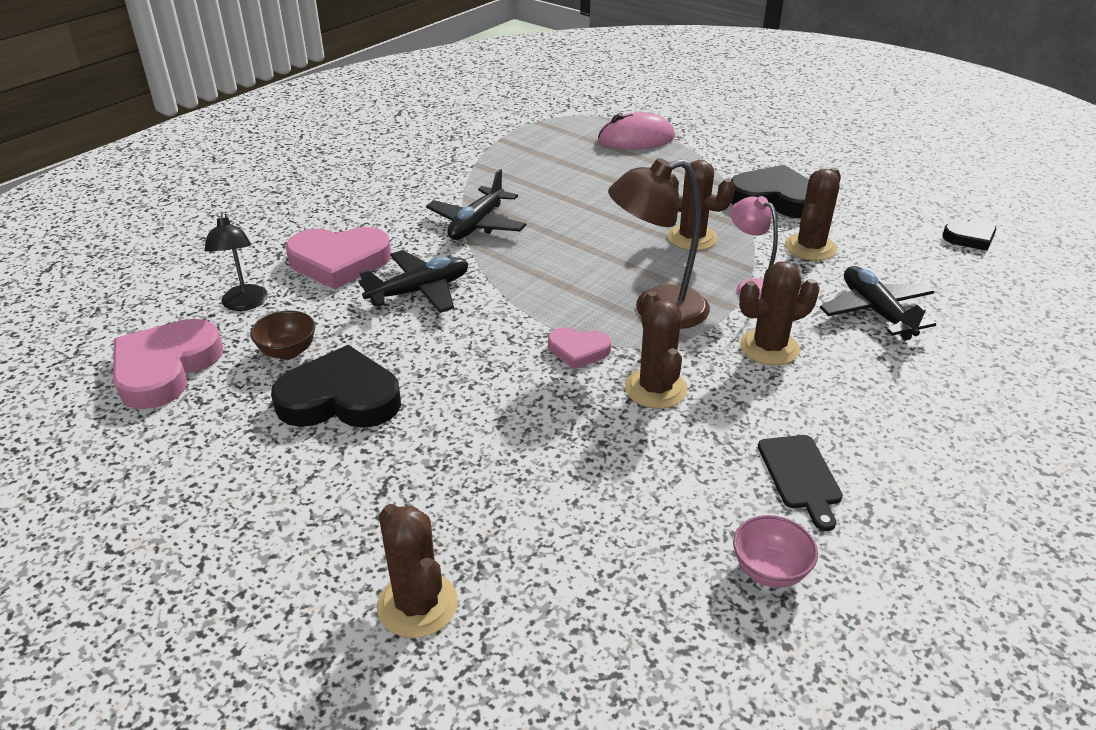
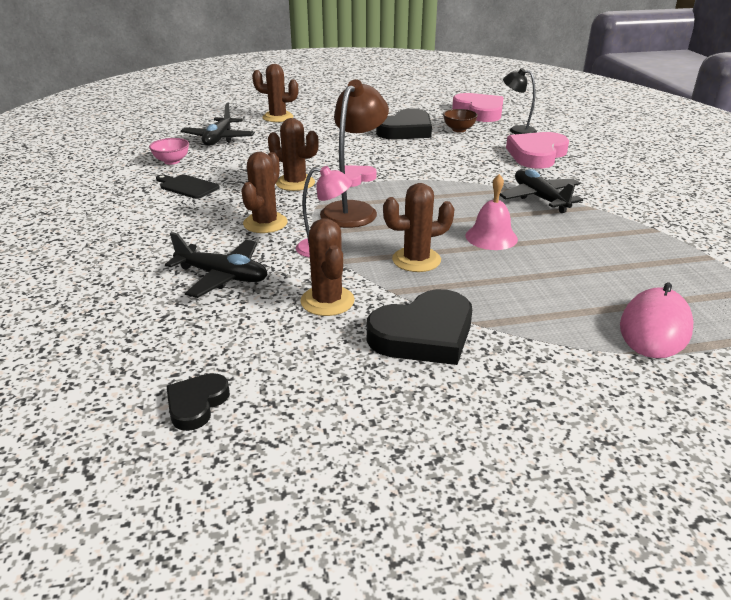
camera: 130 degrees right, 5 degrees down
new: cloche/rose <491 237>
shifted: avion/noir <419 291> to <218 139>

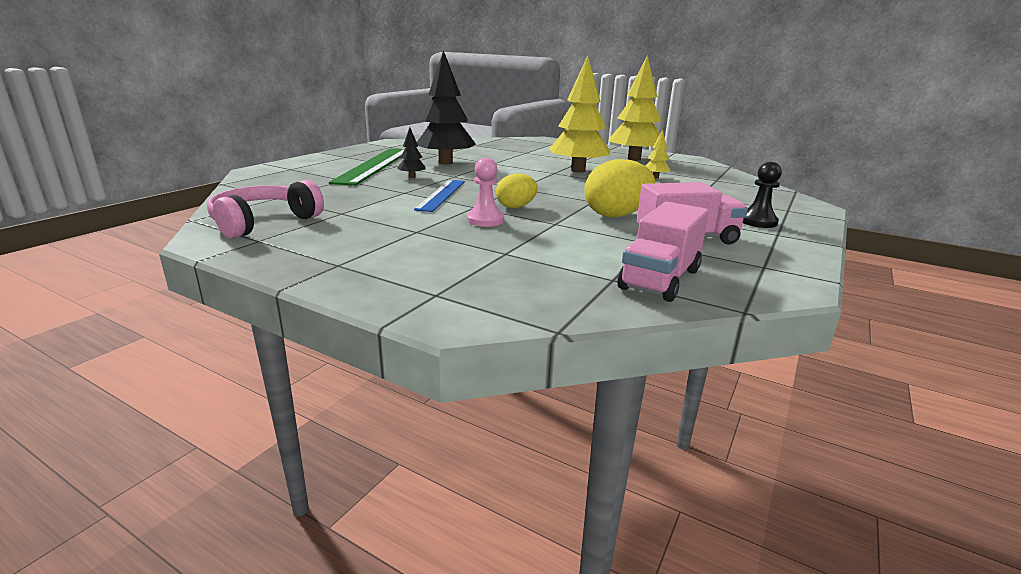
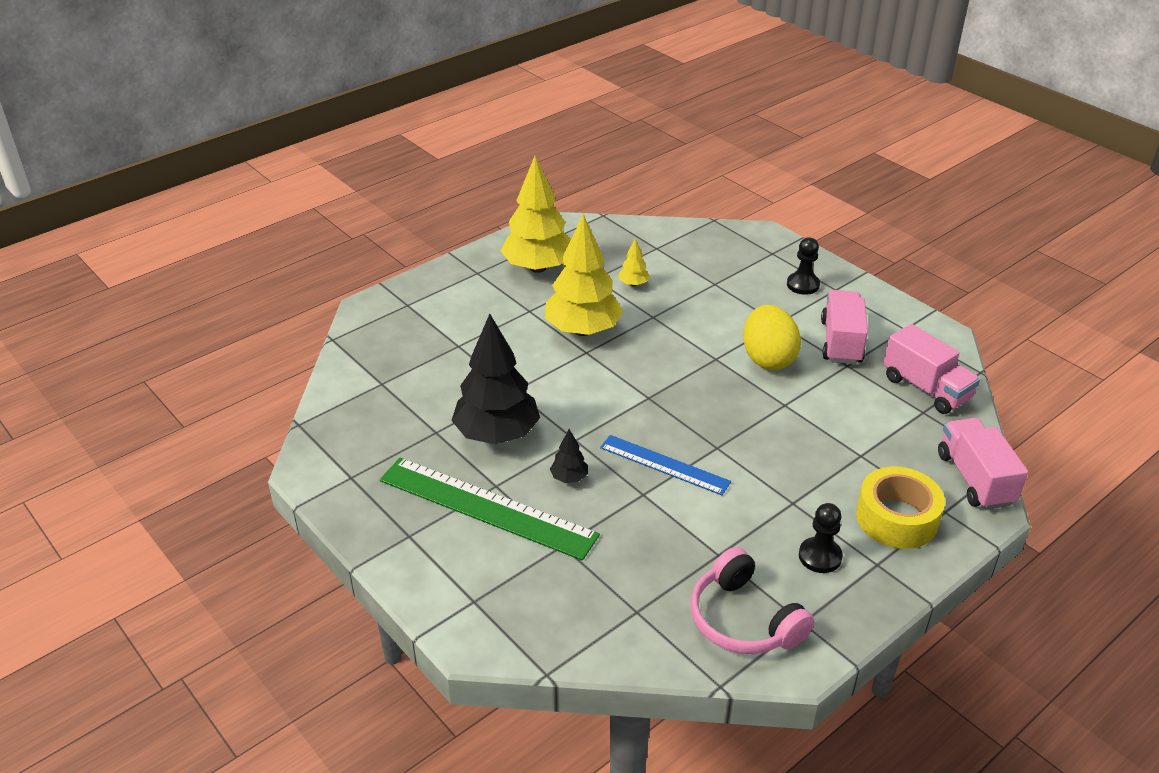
camera: 70 degrees left, 15 degrees up
gone: pion/rose <485 220>; œuf/jaune <516 207>
new: camion/rose <975 479>; ruban adhésif/jaune <896 518>; pion/noir <820 556>

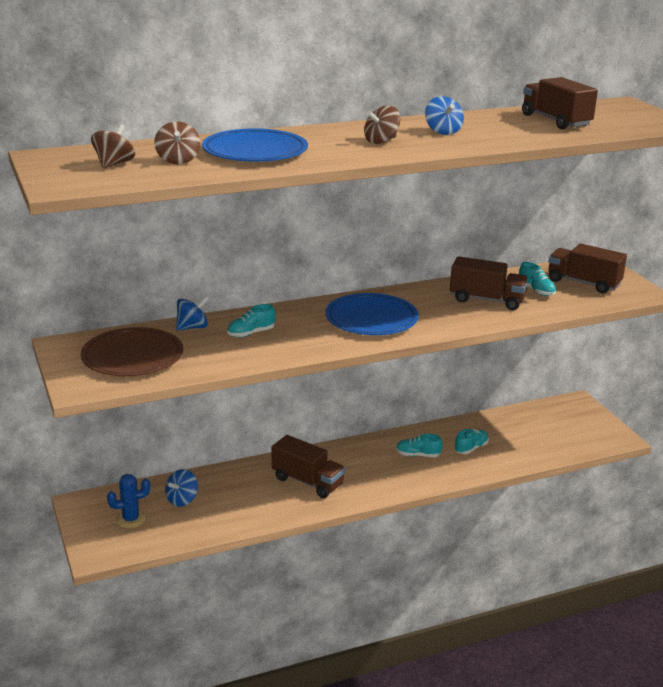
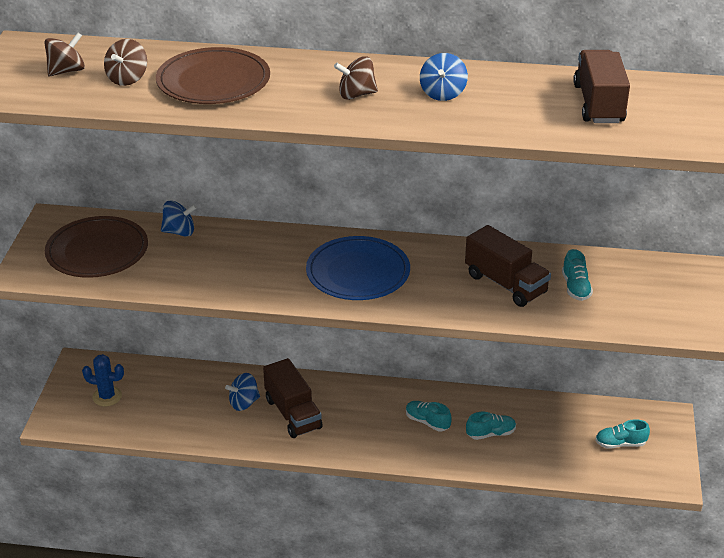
camera: 30 degrees right, 10 degrees up
gone: camion/marron <583 283>
shifted: chaussure/turquoise <251 333> to <620 444>; toupie/bleu <182 500> to <244 403>
repainted: assiette/bleu <255 151> to assiette/marron <213 81>

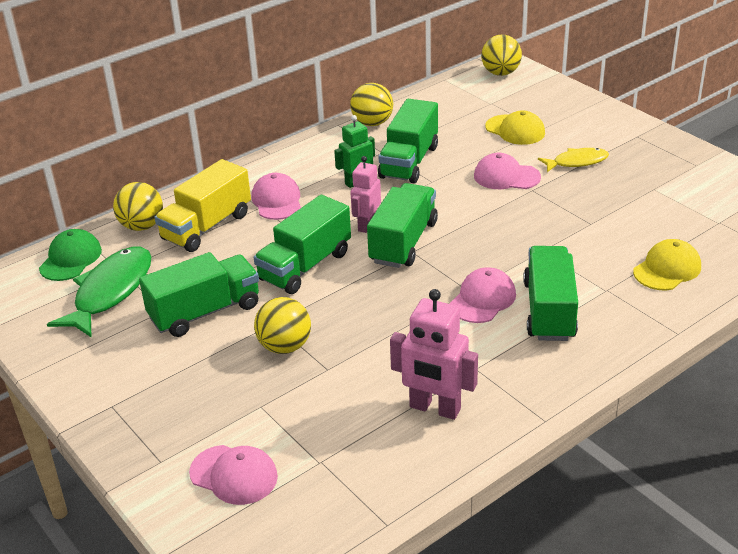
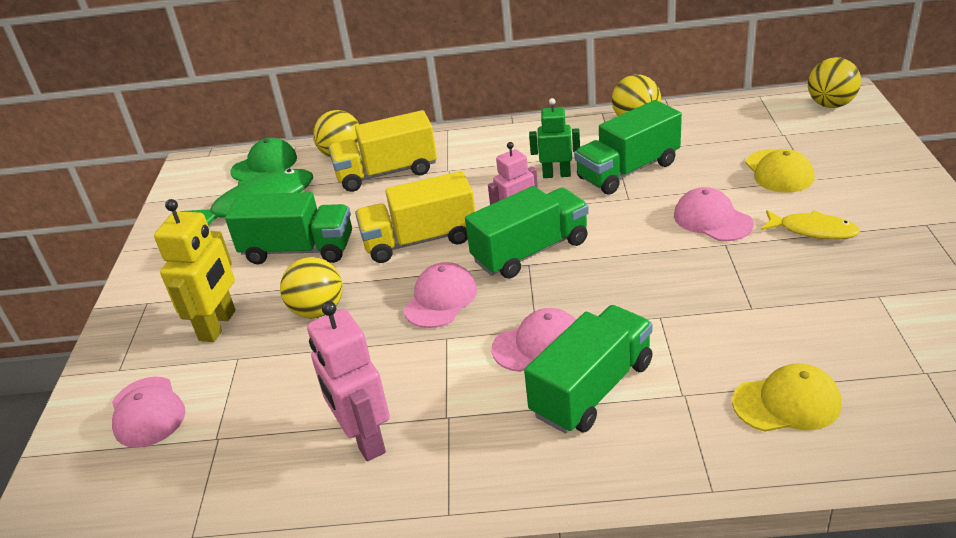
camera: 40 degrees right, 0 degrees up
new: robot/jaune <218 325>
shifted: casquette/rose <277 200> to <440 299>
repainted: camion/vert <305 266> to camion/jaune <420 240>

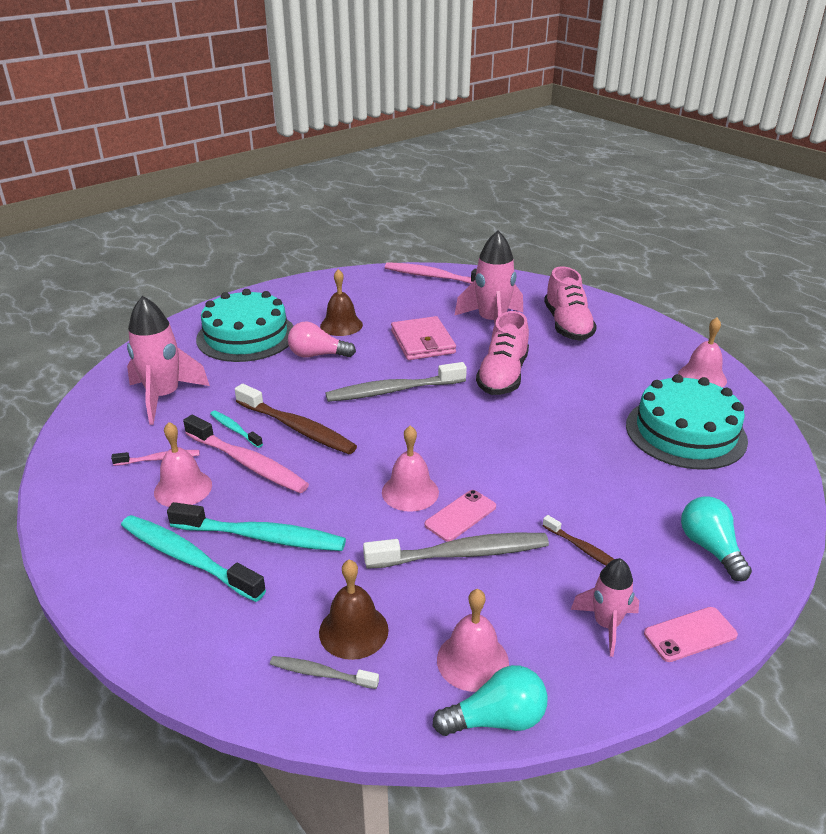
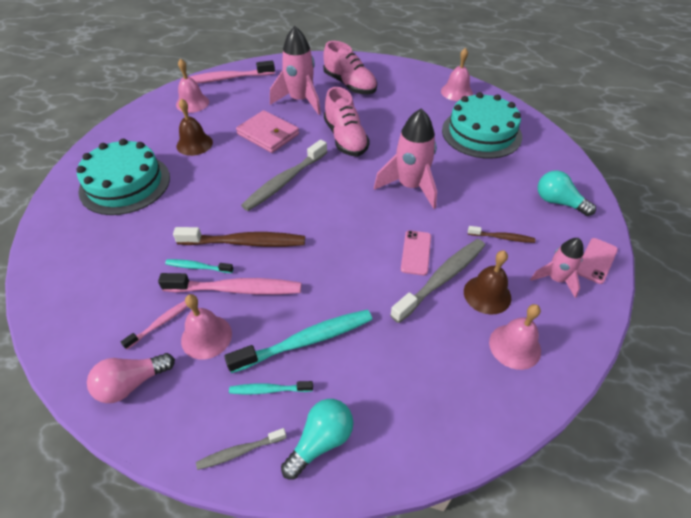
camera: 35 degrees left, 15 degrees up
shifted: fusée/rose <164 397> to <410 187>; ampoule/rose <317 355> to <132 383>; cloche/rose <410 492> to <192 103>; cloche/marron <353 631> to <487 294>; brosse à dents/gris <321 673> to <239 451>; ampoule/turquoise <496 719> to <321 441>
scaled: brosse à dents/turquoise <187 558> = <269 390> x0.52

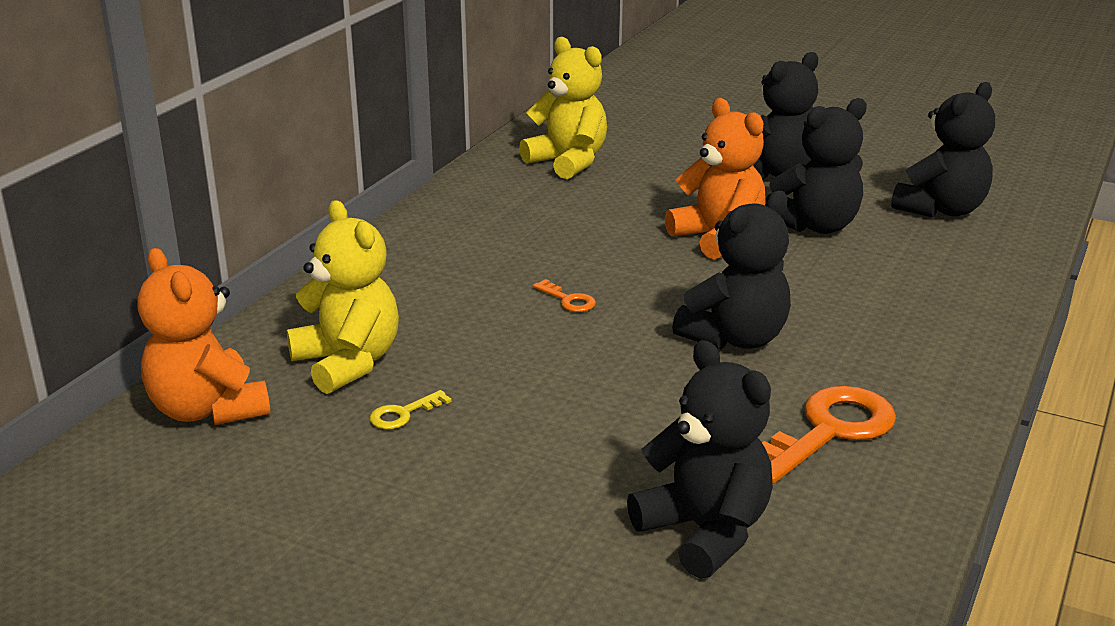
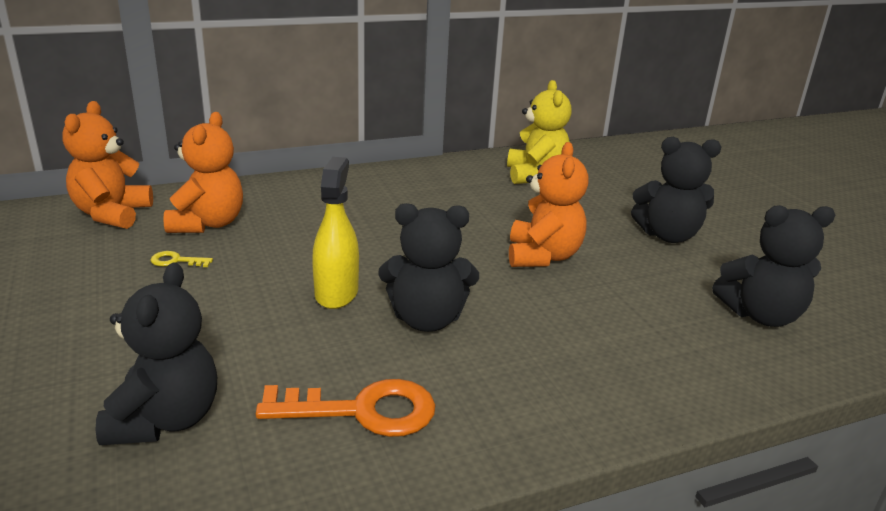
camera: 40 degrees right, 0 degrees up
gone: ours en peluche/noir <815 226>; clé/orange <568 300>
new: vaporisateur/jaune <336 293>
repainted: ours en peluche/jaune <348 363> to ours en peluche/orange <208 224>

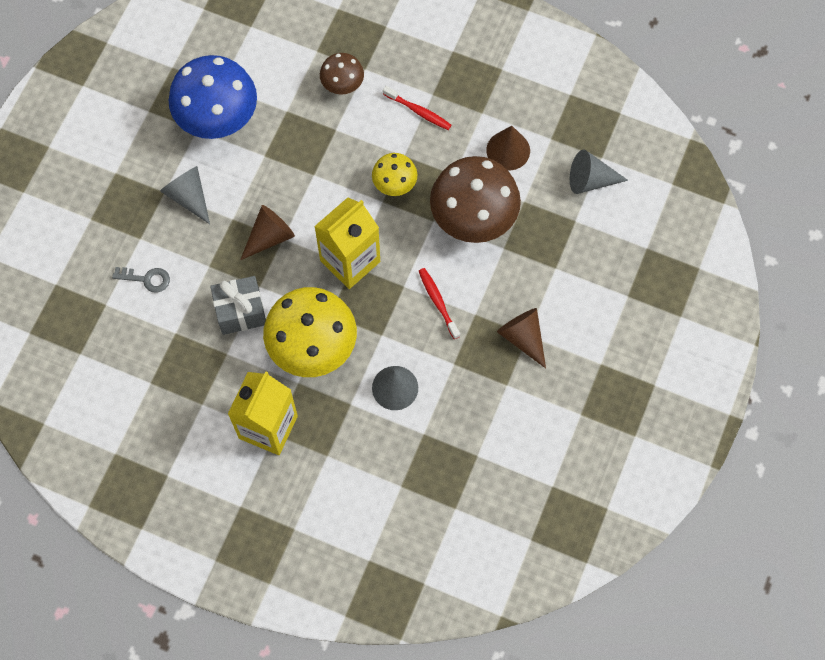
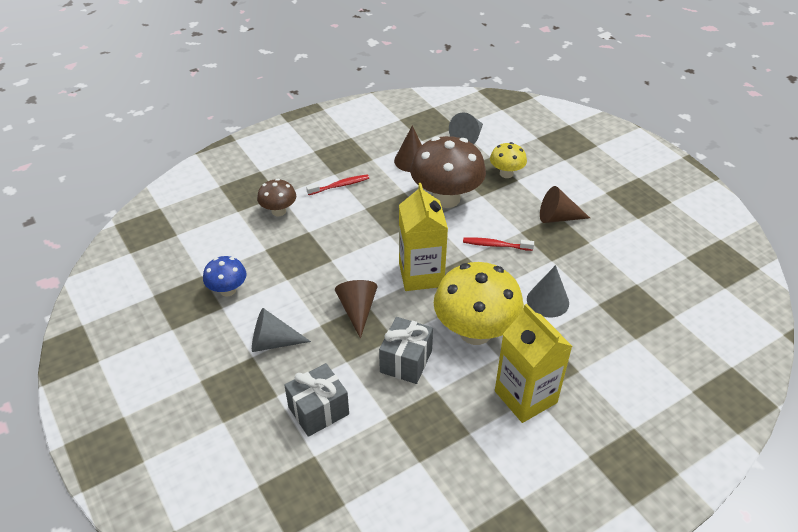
camera: 55 degrees left, 25 degrees down
shifted: champignon/jaune <394 184> to <506 173>
swapped: clé/gris <146 279> to cadeau/gris <318 411>
scaled: champignon/bleu <218 119> = <228 290> x0.51

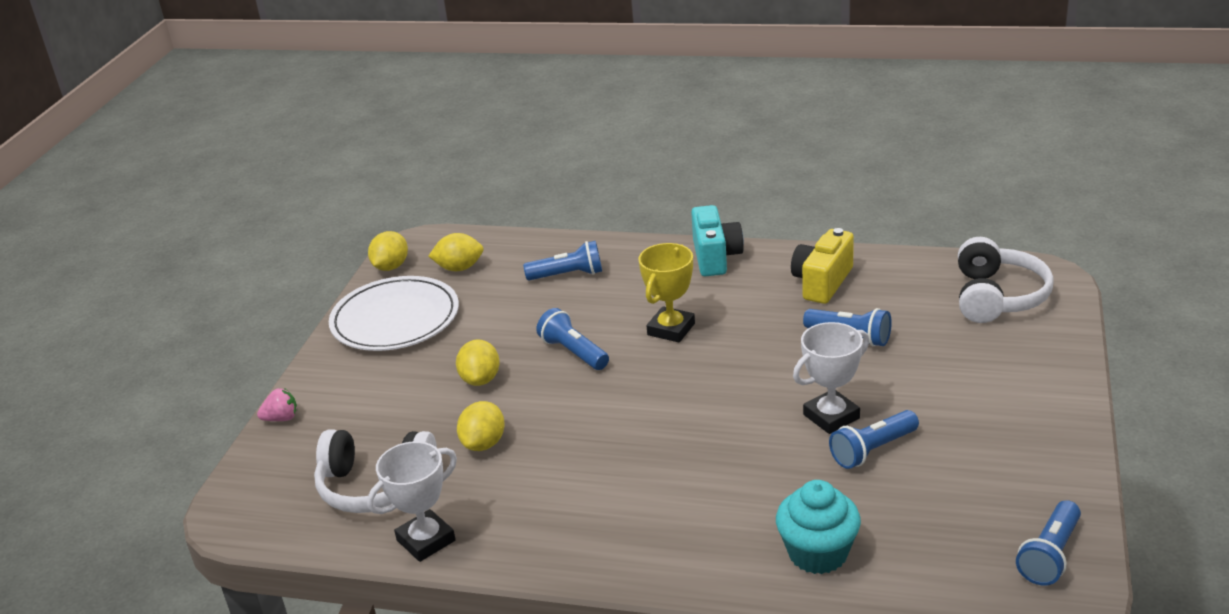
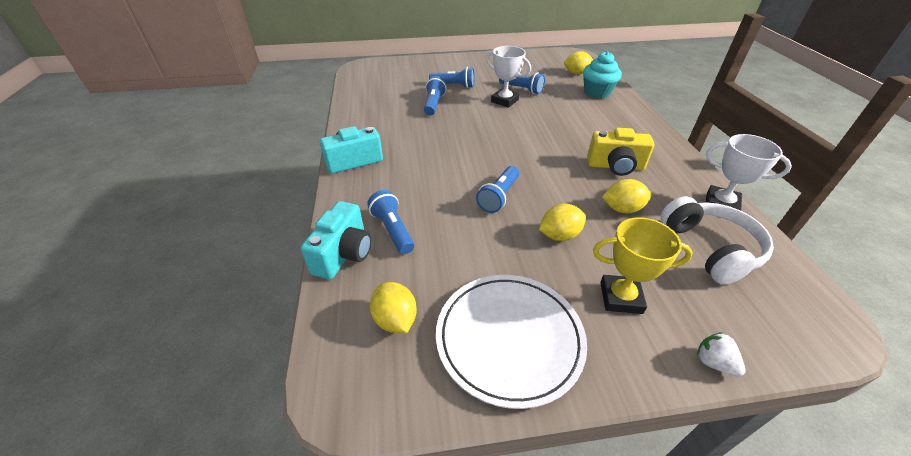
camera: 115 degrees left, 10 degrees up
gone: casque audio/blanc <997 297>
new: appareil photo/turquoise <344 254>
shifted: appareil photo/jaune <822 282> to <615 166>; citron/jaune <391 267> to <576 73>; trophée/jaune <671 329> to <620 297>; lampe de poche/bleu <1050 555> to <454 86>
repainted: fraise/rose <281 418> to fraise/blanc <713 362>

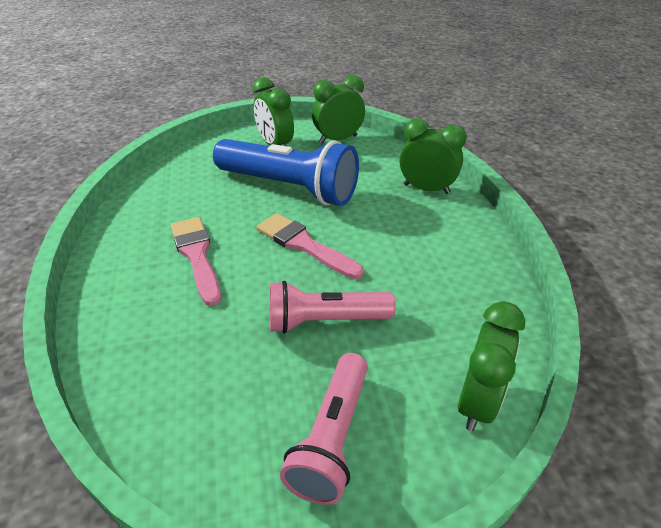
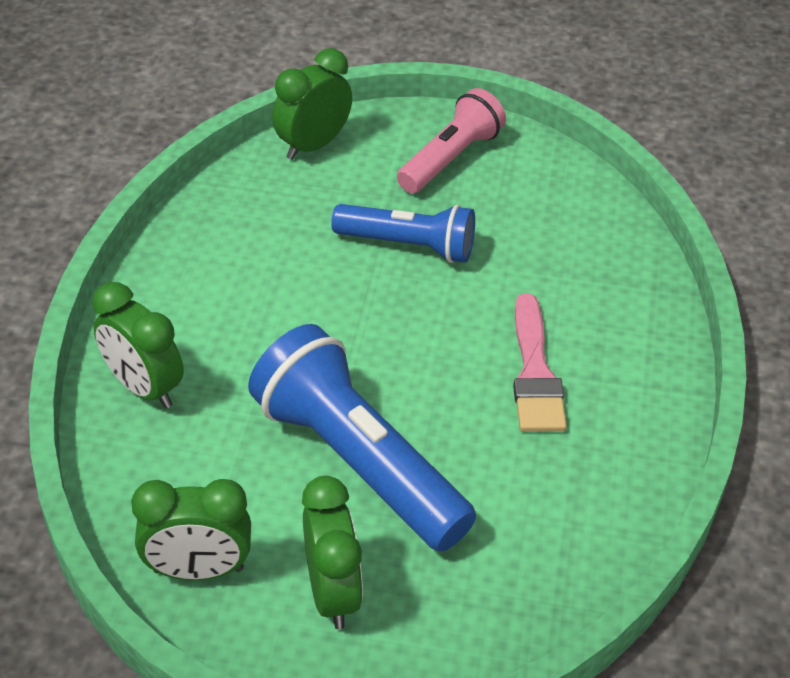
camera: 160 degrees left, 5 degrees up
gone: pinceau/rose <304 245>
repainted: lampe de poche/rose <325 320> to lampe de poche/bleu <408 246>

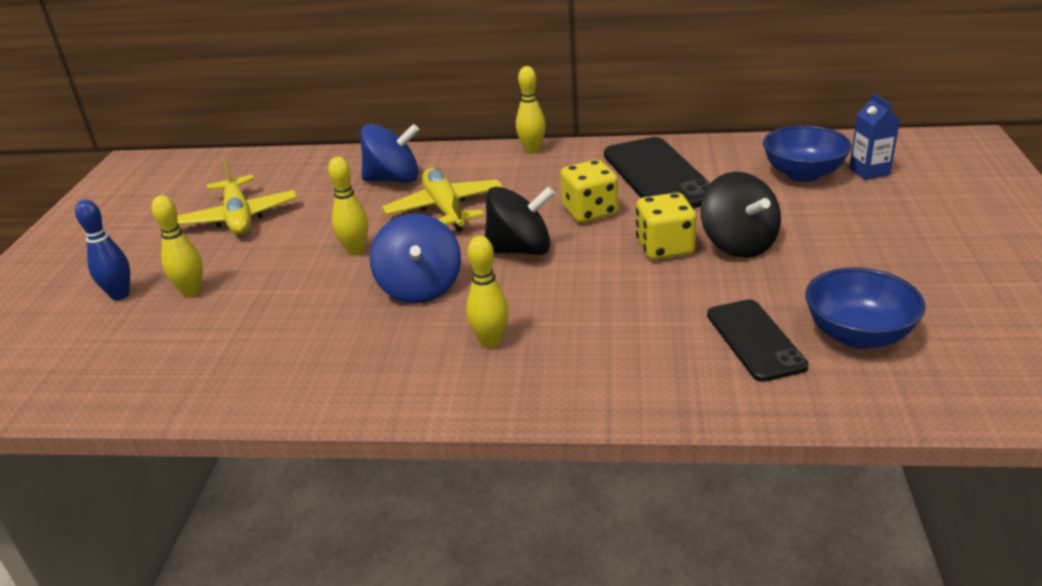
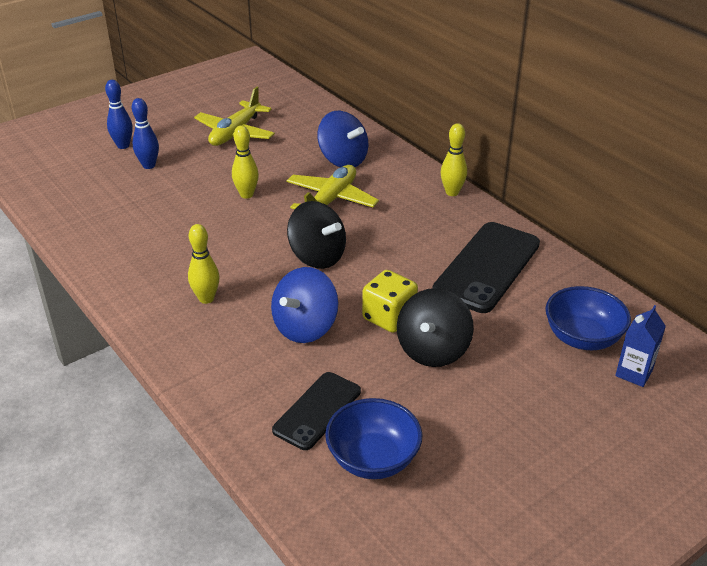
camera: 45 degrees right, 5 degrees up
gone: dé/jaune <590 212>
shifted: toupie/bleu <420 288> to <305 327>
repainted: quille/jaune <191 291> to quille/bleu <149 165>

